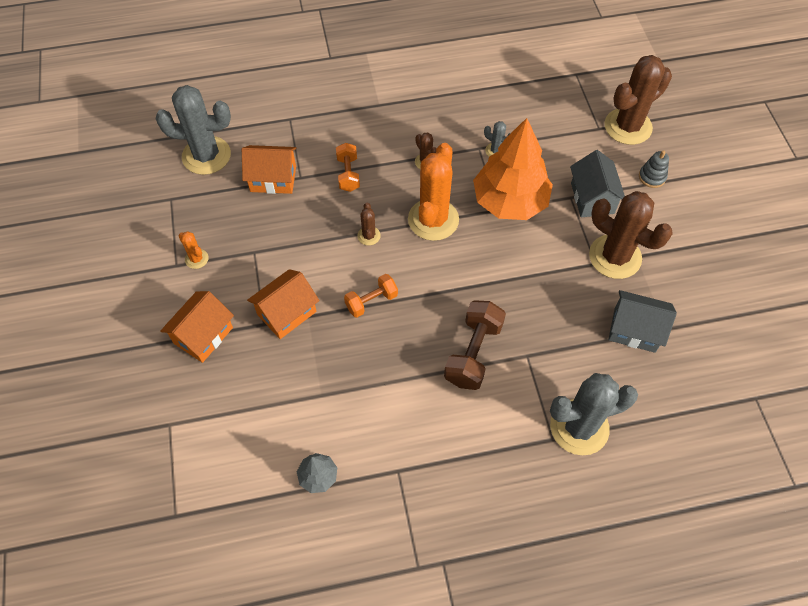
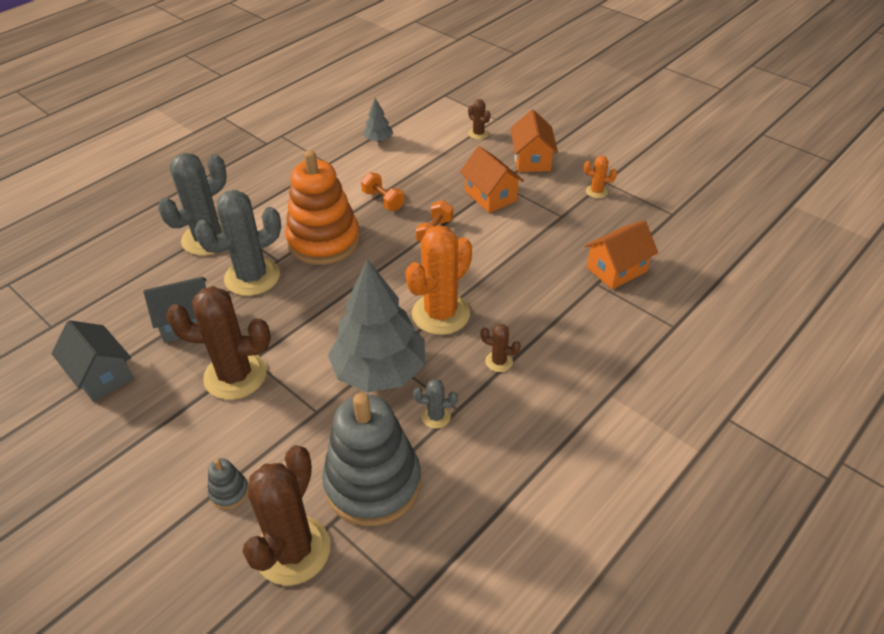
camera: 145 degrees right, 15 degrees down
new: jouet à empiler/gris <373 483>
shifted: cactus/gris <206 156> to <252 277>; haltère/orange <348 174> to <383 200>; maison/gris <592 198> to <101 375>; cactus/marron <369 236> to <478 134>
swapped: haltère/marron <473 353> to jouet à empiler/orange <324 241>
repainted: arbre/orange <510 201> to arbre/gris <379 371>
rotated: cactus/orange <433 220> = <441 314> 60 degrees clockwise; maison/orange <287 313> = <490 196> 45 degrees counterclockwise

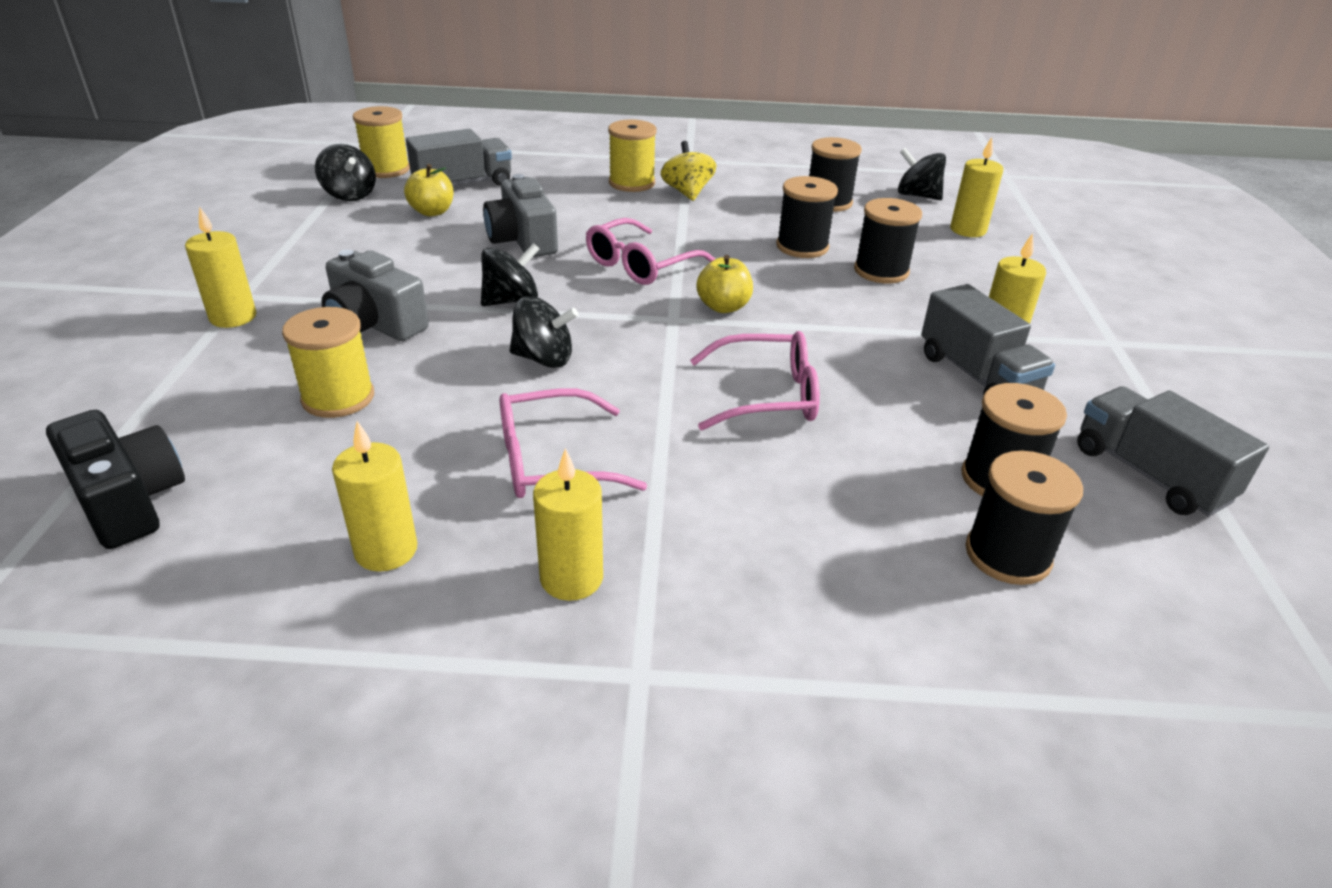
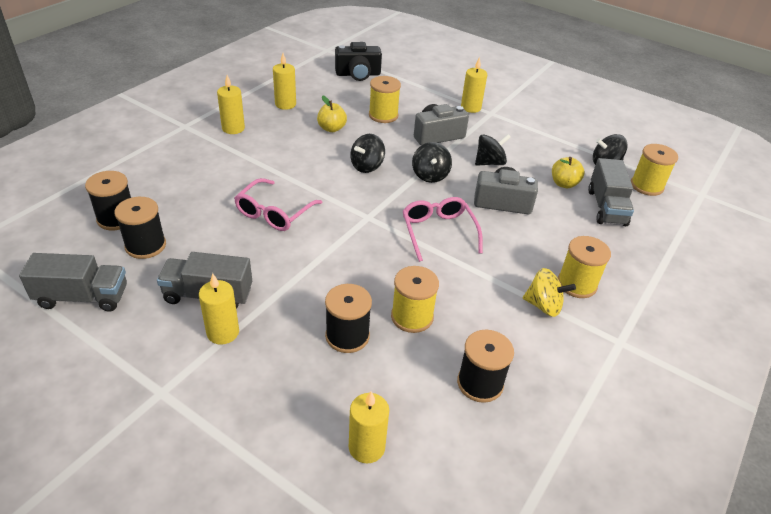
camera: 120 degrees right, 5 degrees up
gone: lunettes/rose <551 461>
shifted: toupie/noir <917 196> to <489 163>; pomme/jaune <723 307> to <331 128>
repainted: bobine/noir <802 247> to bobine/jaune <412 317>

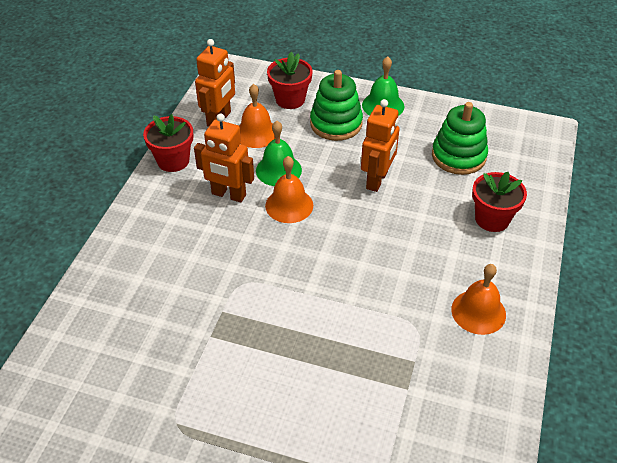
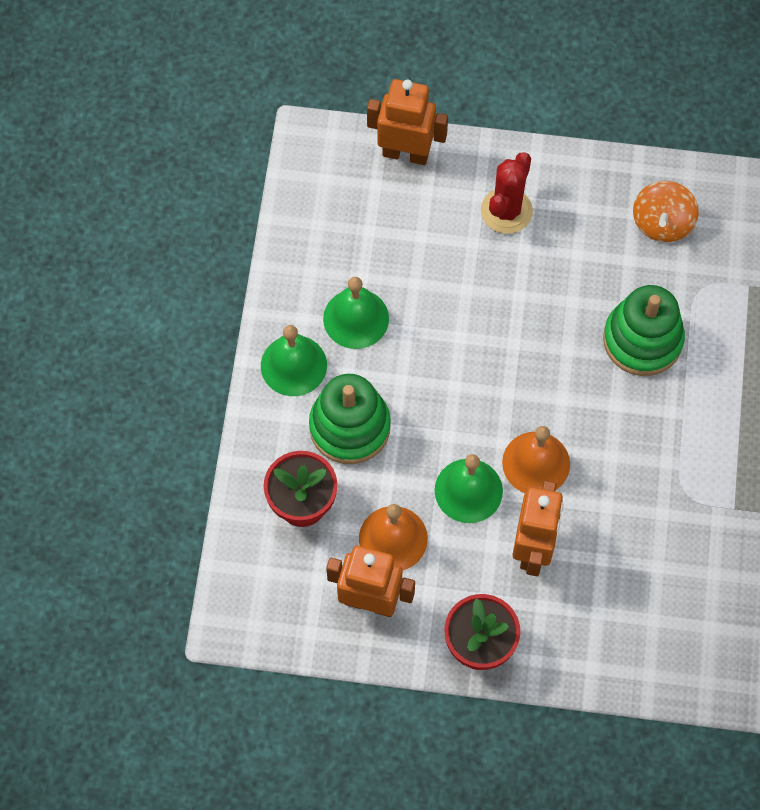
camera: 100 degrees left, 20 degrees up
new: cloche/vert <356 318>
shifted: robot/orange <377 180> to <405 153>; jouet à empiler/vert <458 156> to <642 340>
swapped: pot de fleurs/rouge <492 219> to cactus/rouge <506 211>; cloche/orange <478 312> to toupie/orange <662 223>

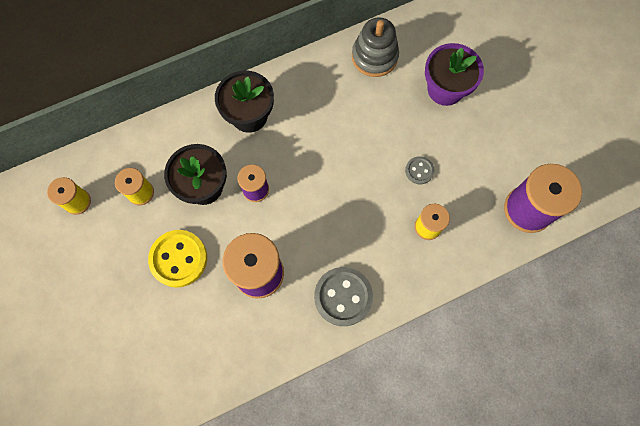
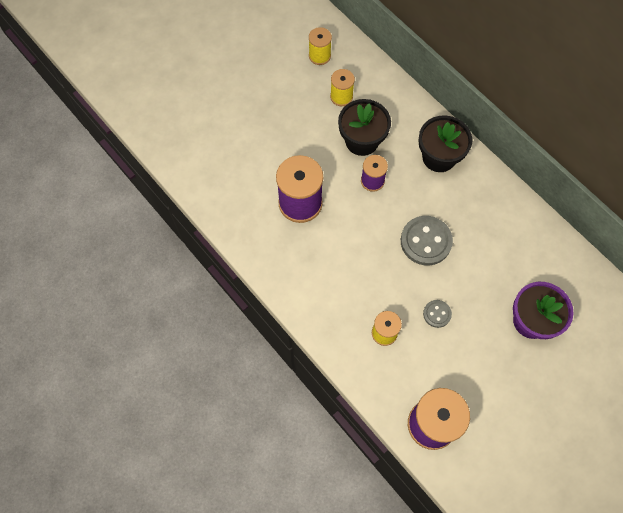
camera: 75 degrees right, 5 degrees down
gone: jouet à empiler/gris <374 57>; bouton/jaune <178 259>
shifted: bouton/gris <343 296> to <426 241>

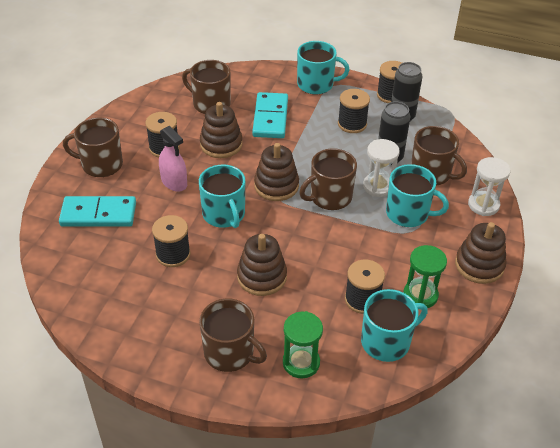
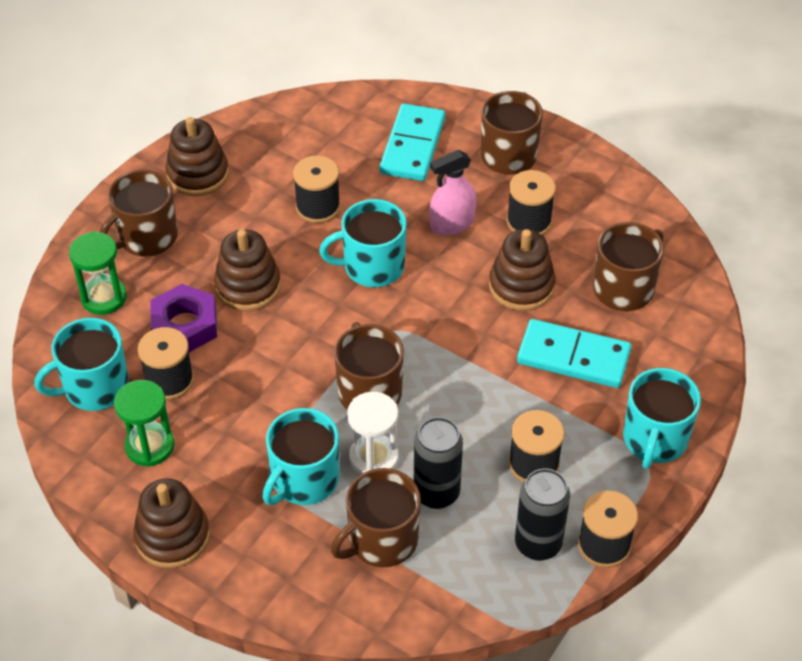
camera: 105 degrees right, 5 degrees up
gone: sablier/blanc <483 205>
new: écrou/violet <185 325>
shifted: jouet à empiler/marron <276 186> to <198 174>
rotated: tasse/turquoise <386 342> = <95 387> 75 degrees clockwise

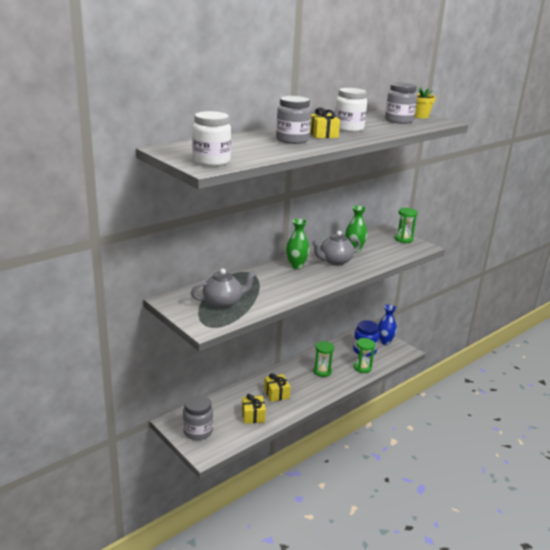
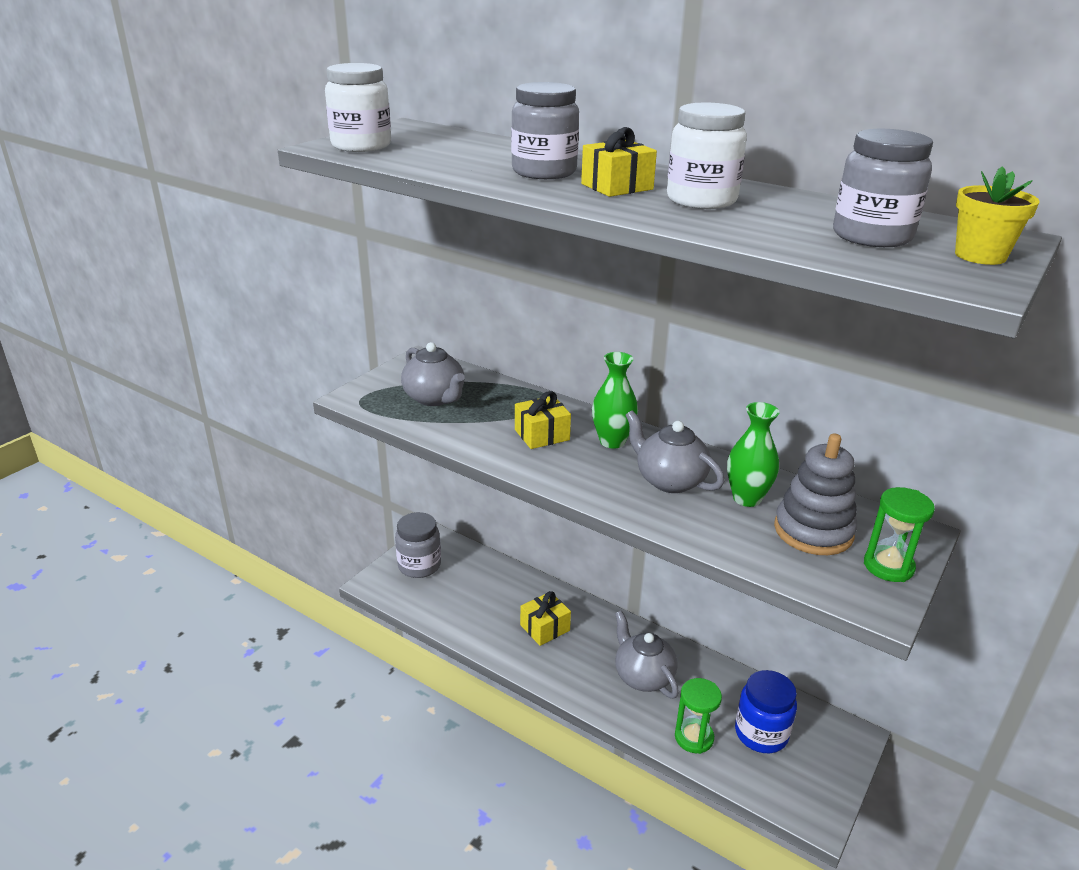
camera: 75 degrees right, 5 degrees up
gone: vase/bleu <385 342>
new: jouet à empiler/gris <813 531>
shifted: cadeau/jaune <253 416> to <542 435>
swapped: sablier/vert <322 371> to théière/gris <643 676>

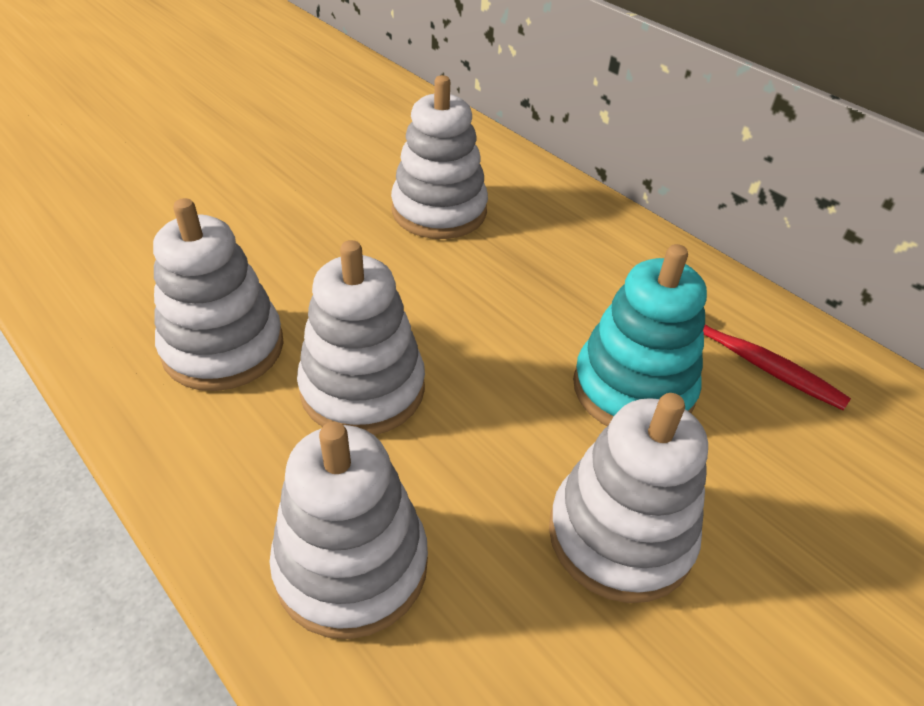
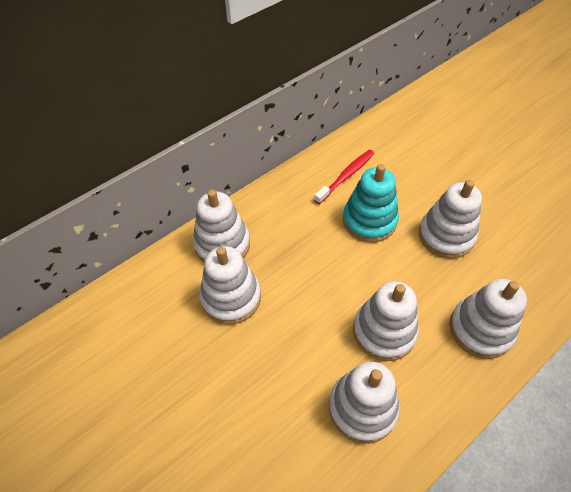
camera: 85 degrees left, 10 degrees up
new: jouet à empiler/blanc <222 244>

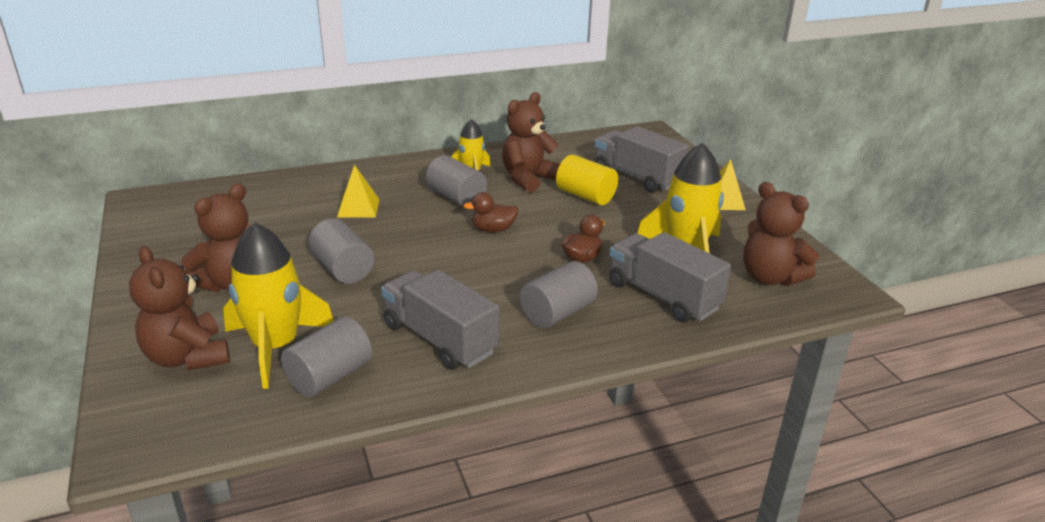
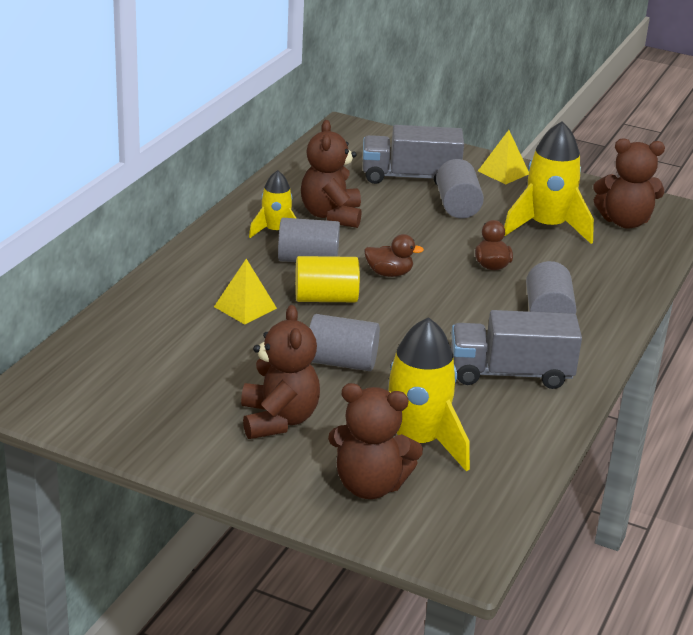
camera: 45 degrees left, 0 degrees up
gone: camion/gris <662 296>
shifted: cylindre/jaune <585 196> to <326 298>; cylindre/gris <330 376> to <457 206>
rotated: canard/marron <493 229> = <389 273> 120 degrees counterclockwise

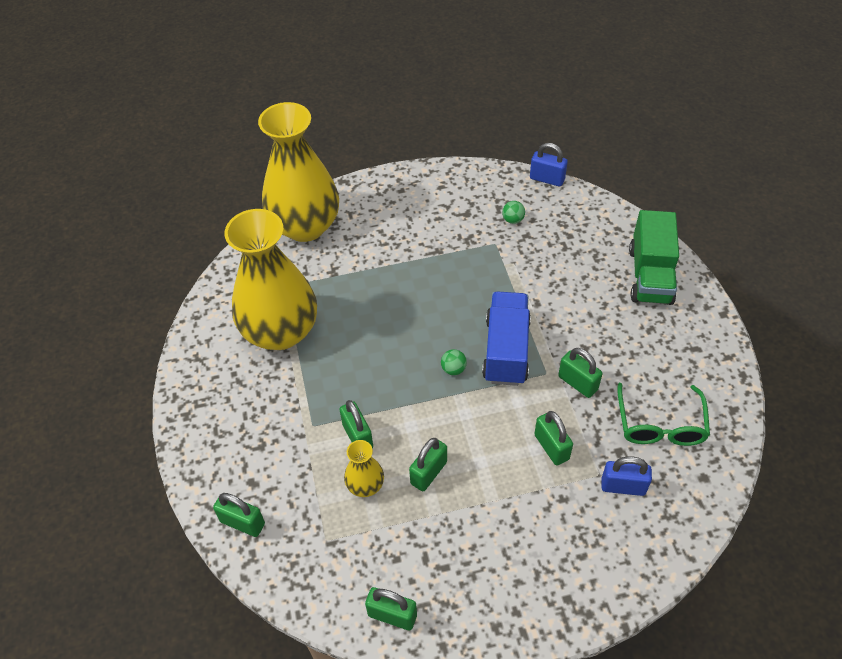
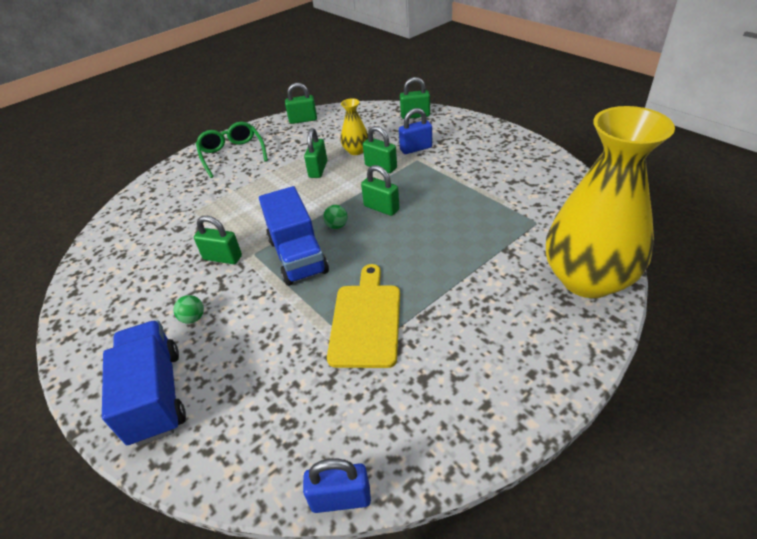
camera: 155 degrees right, 10 degrees down
gone: vase/jaune <281 331>
new: planche à découper/jaune <366 320>
shifted: balle/vert <513 220> to <193 318>; lunettes/vert <660 425> to <232 154>; cadenas/vert <551 447> to <381 208>; cadenas/bleu <623 486> to <416 148>
repainted: camion/vert <650 275> to camion/bleu <156 395>

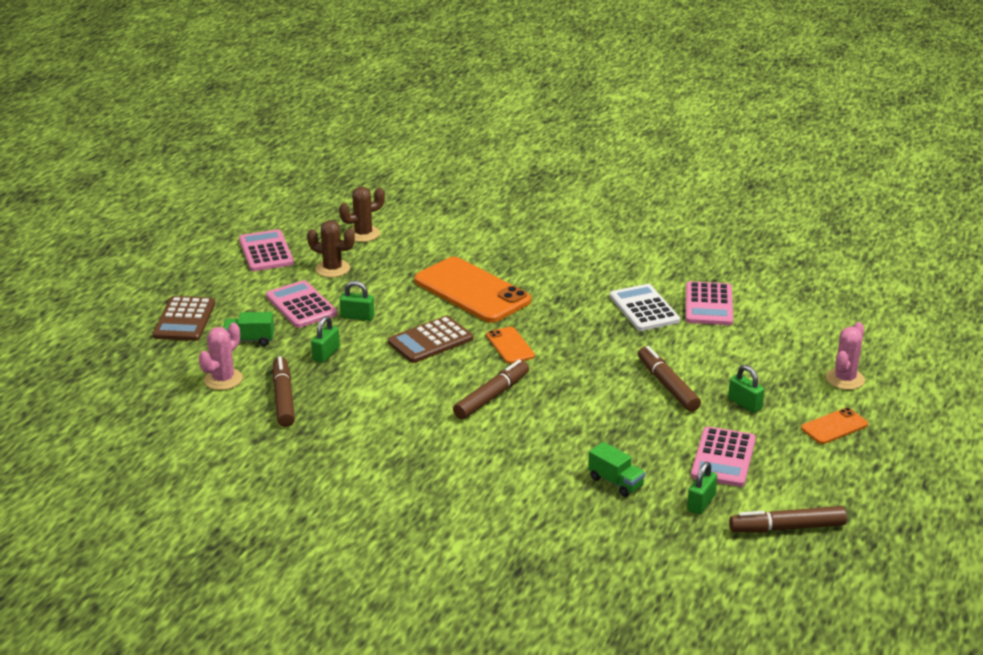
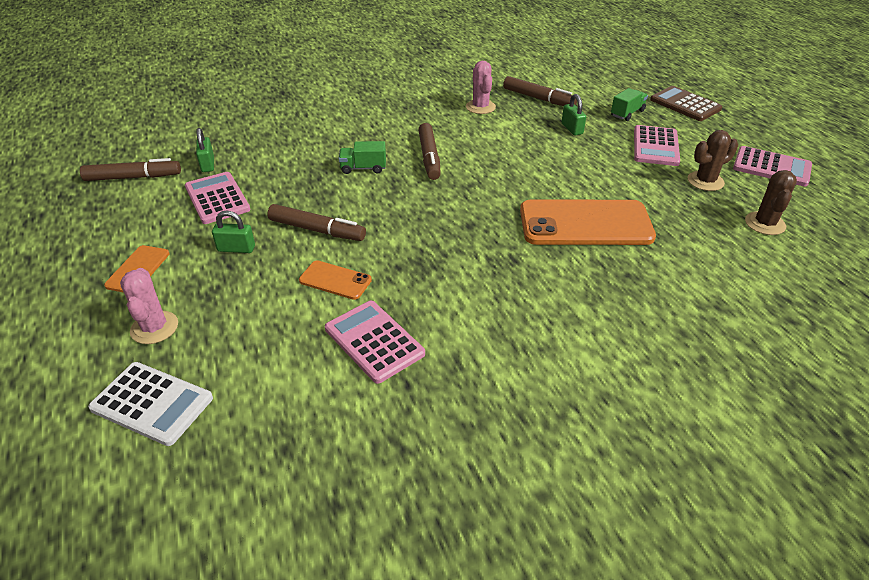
camera: 135 degrees right, 10 degrees up
gone: cadenas/vert <357 317>; calculatrice/marron <430 340>
shifted: calculatrice/blanc <644 309> to <152 403>; cactus/rose <223 379> to <480 107>; téléphone/orange <510 346> to <335 280>; camion/vert <615 482> to <363 168>
rotated: calculatrice/rose <301 305> = <655 146> 90 degrees clockwise; feutre/marron <788 528> = <133 177> 45 degrees clockwise

